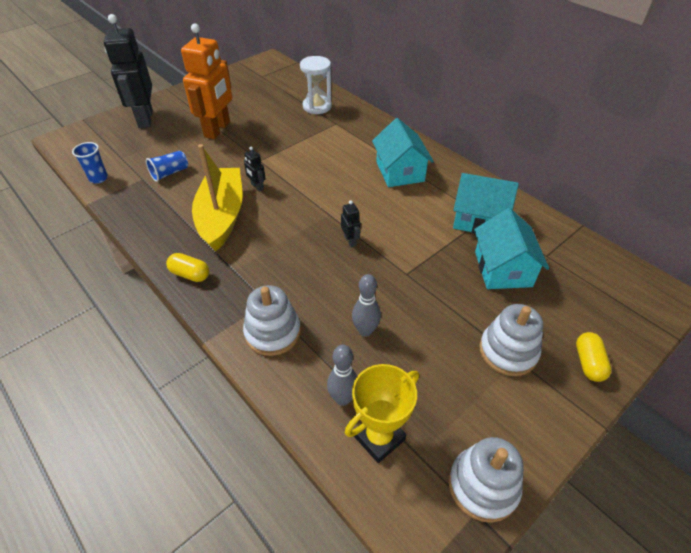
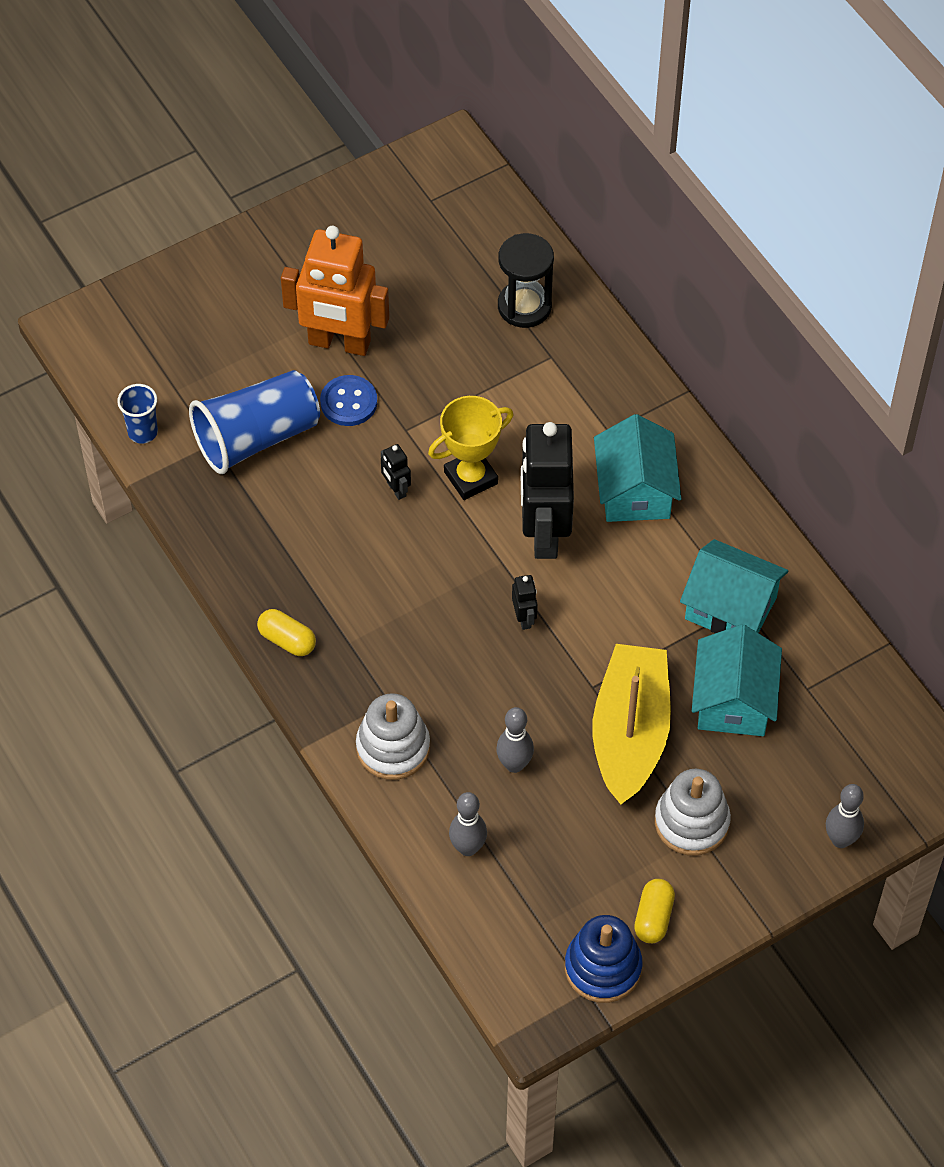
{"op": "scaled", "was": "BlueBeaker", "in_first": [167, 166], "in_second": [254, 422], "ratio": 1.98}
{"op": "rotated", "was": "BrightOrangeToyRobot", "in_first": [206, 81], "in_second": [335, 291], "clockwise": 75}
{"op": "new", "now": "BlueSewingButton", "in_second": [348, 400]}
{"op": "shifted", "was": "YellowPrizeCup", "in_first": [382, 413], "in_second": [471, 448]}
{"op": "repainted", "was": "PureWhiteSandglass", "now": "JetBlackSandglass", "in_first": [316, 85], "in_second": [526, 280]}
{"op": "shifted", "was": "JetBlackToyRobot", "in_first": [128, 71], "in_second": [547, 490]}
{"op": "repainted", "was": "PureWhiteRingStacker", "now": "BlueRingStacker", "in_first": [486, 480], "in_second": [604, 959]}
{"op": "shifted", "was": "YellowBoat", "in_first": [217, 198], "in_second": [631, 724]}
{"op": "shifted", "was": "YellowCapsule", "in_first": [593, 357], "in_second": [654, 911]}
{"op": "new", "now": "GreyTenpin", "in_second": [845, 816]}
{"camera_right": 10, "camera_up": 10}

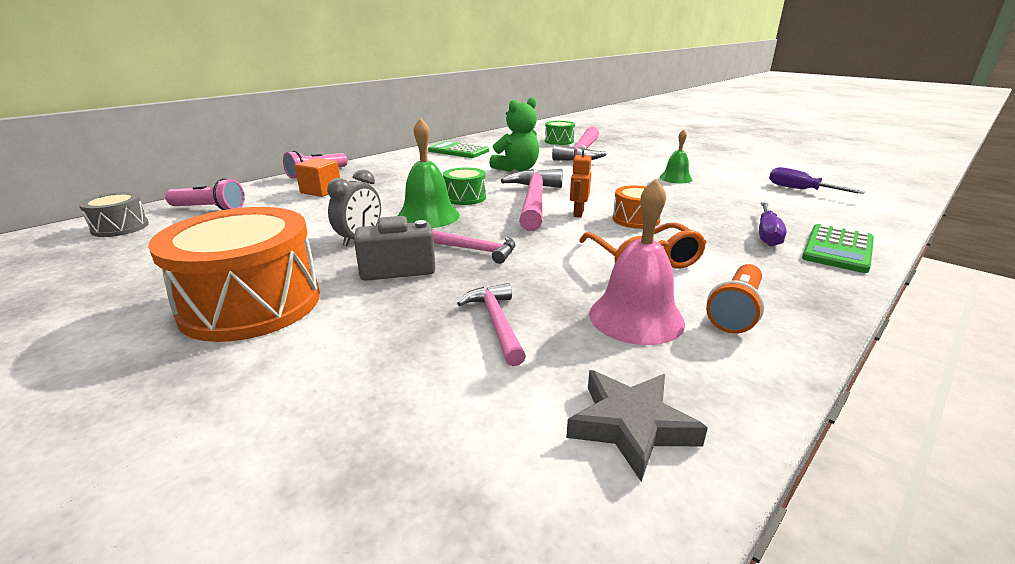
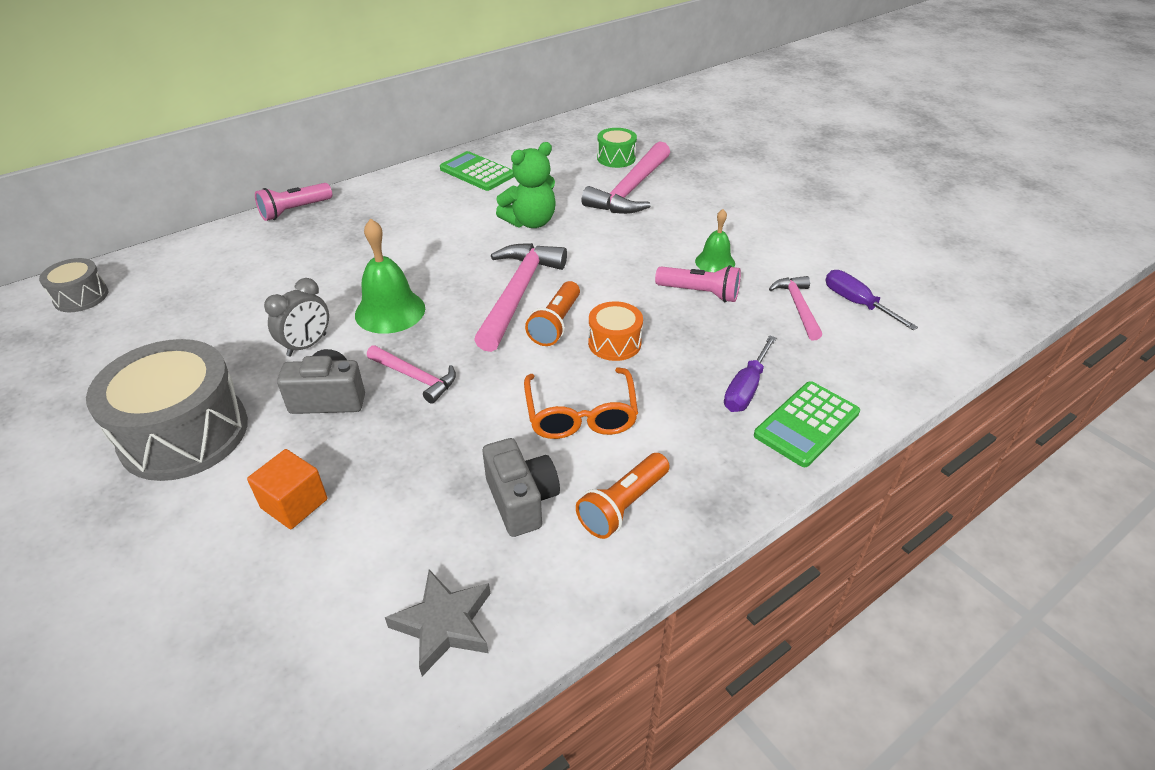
{"op": "repainted", "was": "BrightOrangeSnareDrum", "now": "GreySnareDrum", "in_first": [234, 274], "in_second": [167, 410]}
{"op": "shifted", "was": "BrightOrangeBlock", "in_first": [317, 177], "in_second": [287, 489]}
{"op": "swapped", "was": "RosePinkBell", "now": "GreyCamera", "in_first": [637, 262], "in_second": [521, 487]}
{"op": "swapped", "was": "BrightOrangeToyRobot", "now": "BrightOrangeFlashlight", "in_first": [581, 181], "in_second": [552, 313]}
{"op": "shifted", "was": "RosePinkFlashlight", "in_first": [205, 194], "in_second": [698, 283]}
{"op": "shifted", "was": "RosePinkHammer", "in_first": [491, 324], "in_second": [795, 308]}
{"op": "gone", "was": "GreenSnareDrum", "in_first": [464, 186]}
{"camera_right": 10, "camera_up": 15}

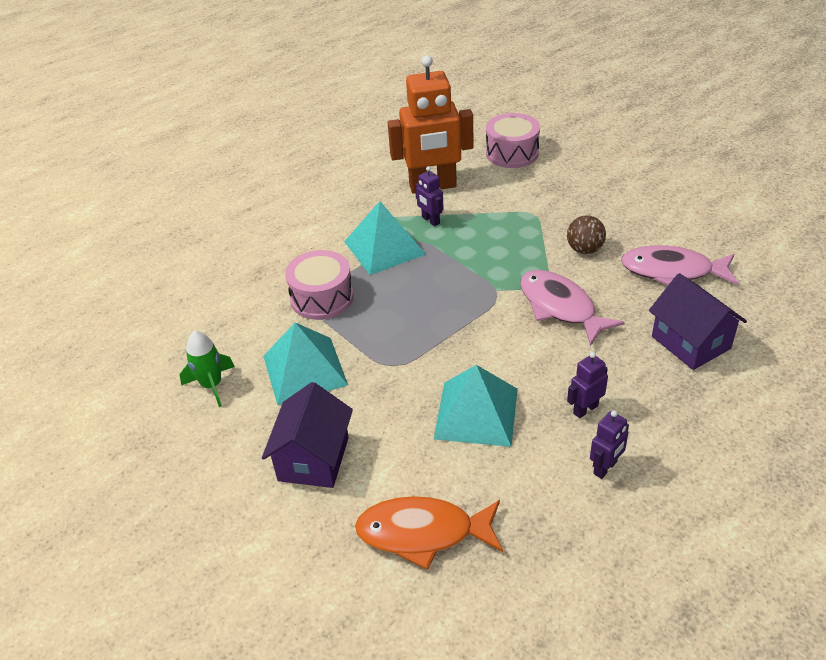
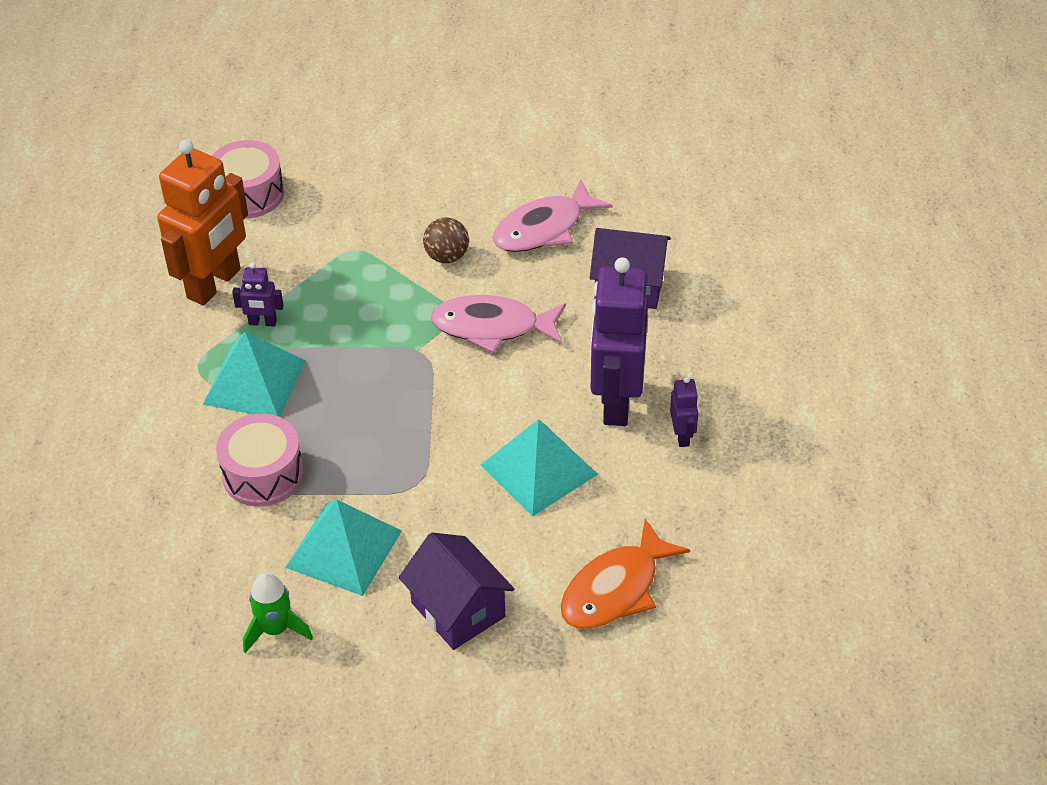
{"op": "scaled", "was": "VioletToyRobot", "in_first": [587, 385], "in_second": [619, 341], "ratio": 2.3}
{"camera_right": -50, "camera_up": 5}

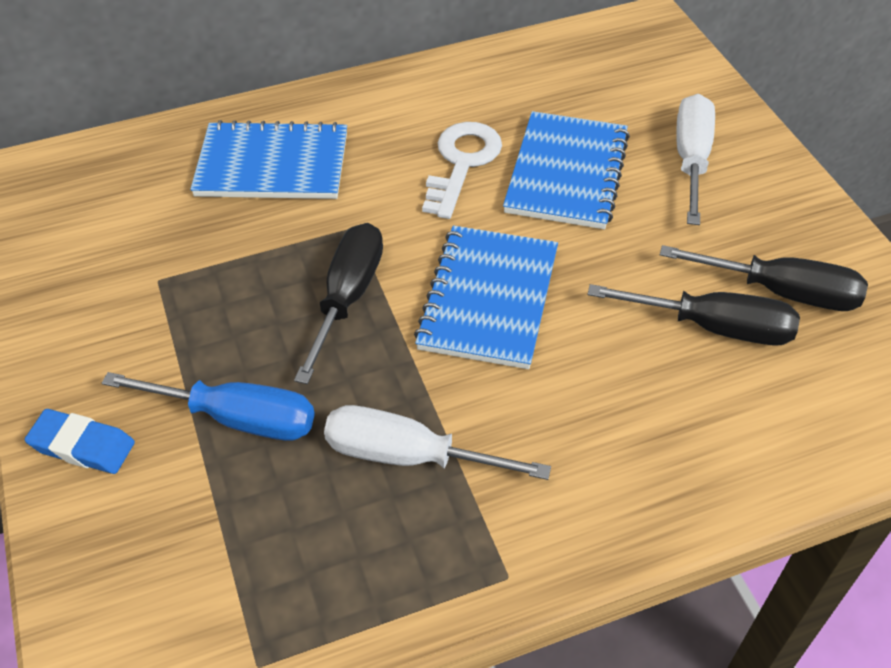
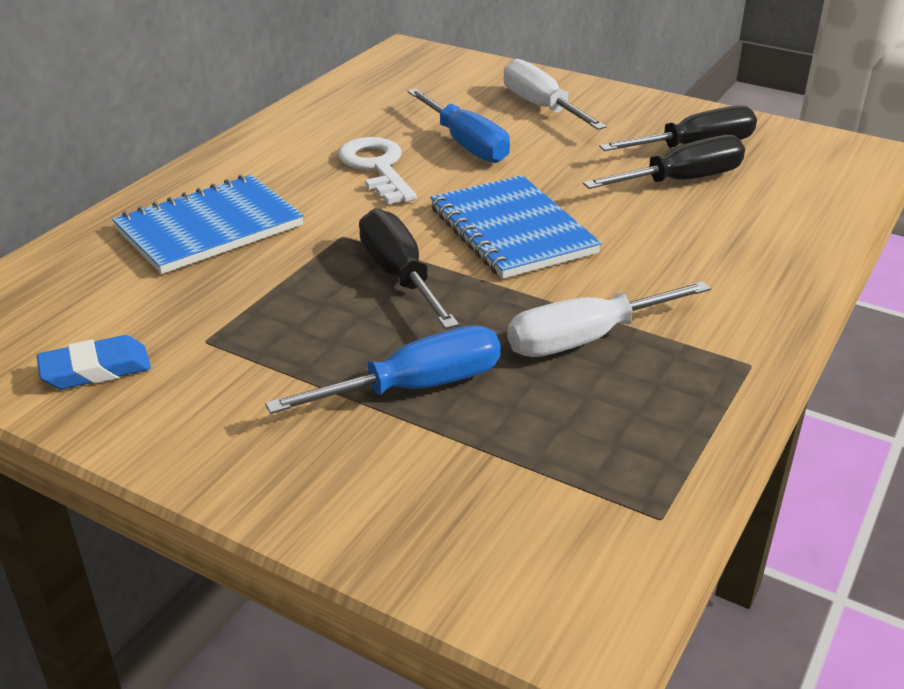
{"op": "shifted", "was": "BlueGumEraser", "in_first": [80, 441], "in_second": [94, 362]}
{"op": "swapped", "was": "BlueNotepad", "now": "BlueHandScrewdriver", "in_first": [566, 170], "in_second": [458, 126]}
{"camera_right": -40, "camera_up": -15}

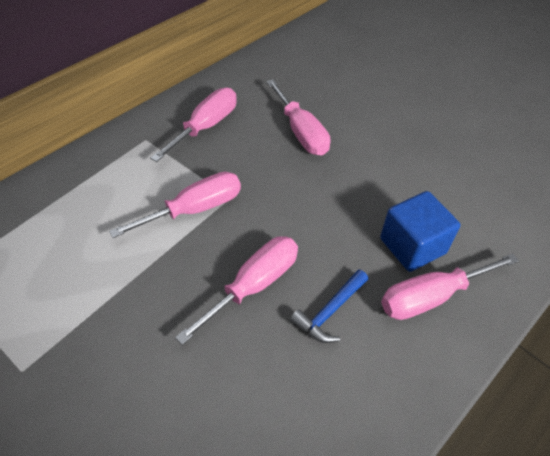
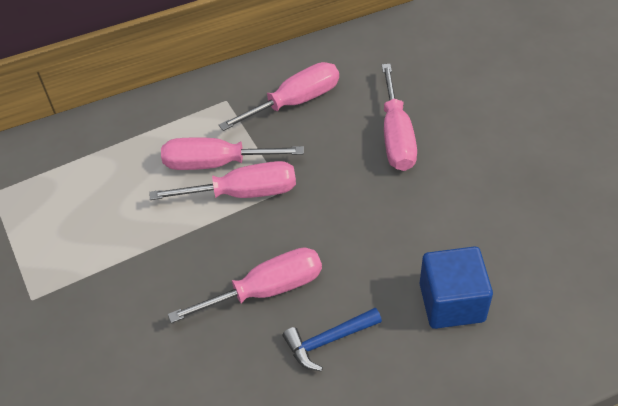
{"op": "shifted", "was": "RosePinkHandScrewdriver", "in_first": [450, 286], "in_second": [232, 153]}
{"camera_right": 25, "camera_up": 0}

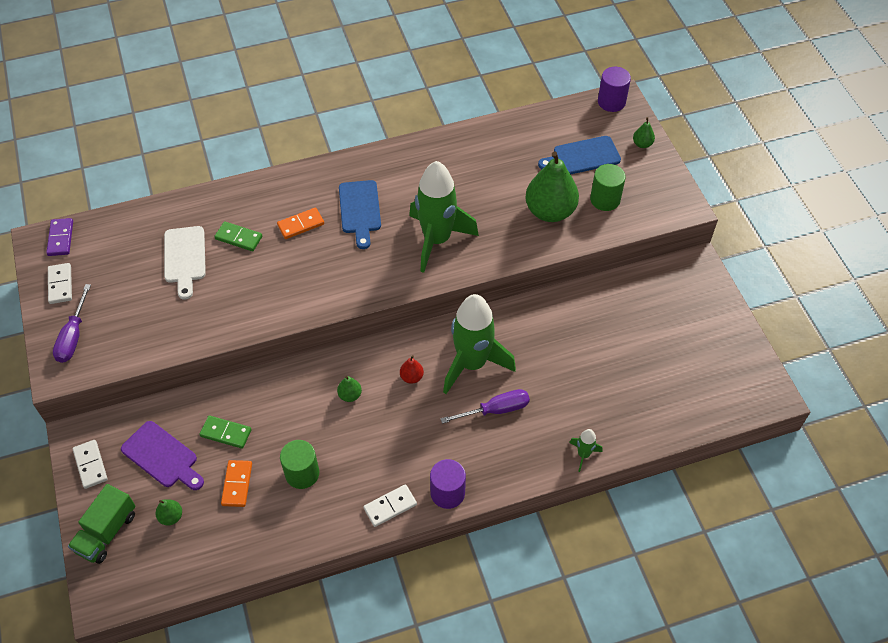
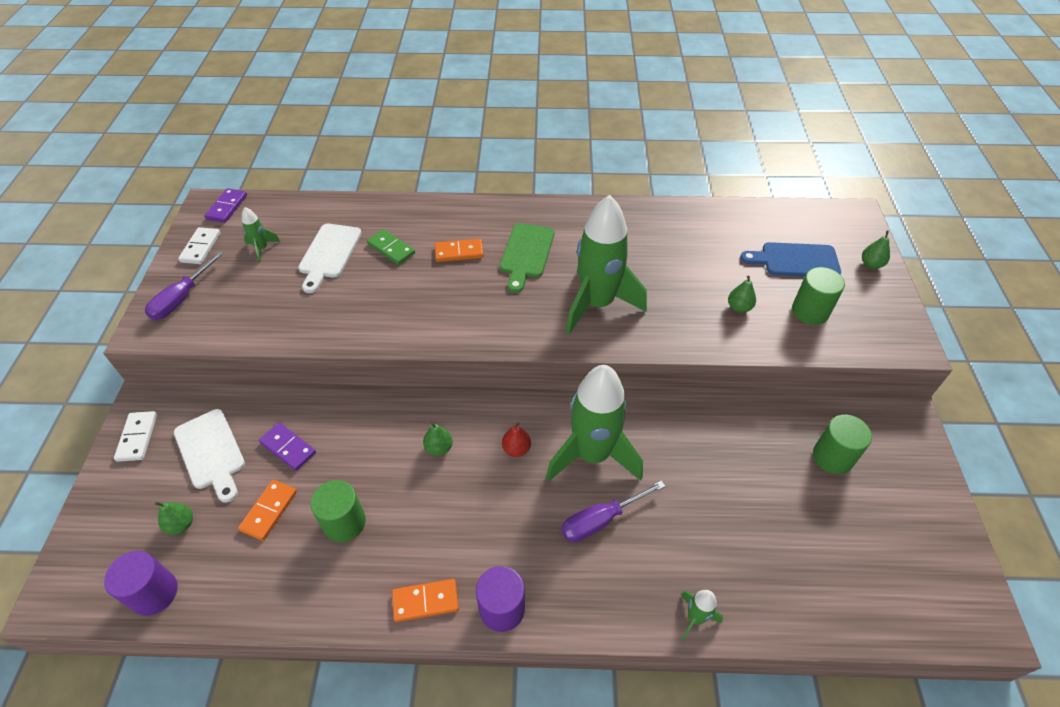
{"op": "shifted", "was": "VioletSolidCylinder", "in_first": [614, 89], "in_second": [141, 583]}
{"op": "repainted", "was": "VioletBreadBoard", "now": "PureWhiteBreadBoard", "in_first": [162, 455], "in_second": [209, 455]}
{"op": "new", "now": "GreenRocket", "in_second": [261, 235]}
{"op": "repainted", "was": "GreenDominoPiece", "now": "VioletDominoPiece", "in_first": [225, 432], "in_second": [287, 447]}
{"op": "repainted", "was": "PureWhiteDominoPiece", "now": "BrightOrangeDominoPiece", "in_first": [390, 505], "in_second": [425, 600]}
{"op": "repainted", "was": "BlueBreadBoard", "now": "GreenBreadBoard", "in_first": [360, 214], "in_second": [527, 258]}
{"op": "rotated", "was": "VioletHandScrewdriver", "in_first": [485, 406], "in_second": [613, 511], "clockwise": 150}
{"op": "scaled", "was": "GreenPearFruit", "in_first": [552, 187], "in_second": [742, 294], "ratio": 0.43}
{"op": "new", "now": "GreenSolidCylinder", "in_second": [842, 444]}
{"op": "gone", "was": "GreenTruck", "in_first": [102, 524]}
{"camera_right": 20, "camera_up": -5}

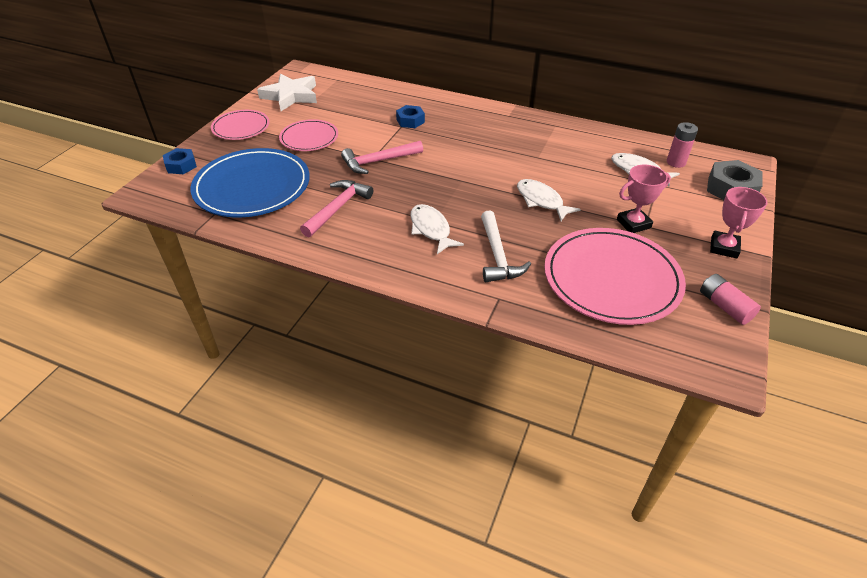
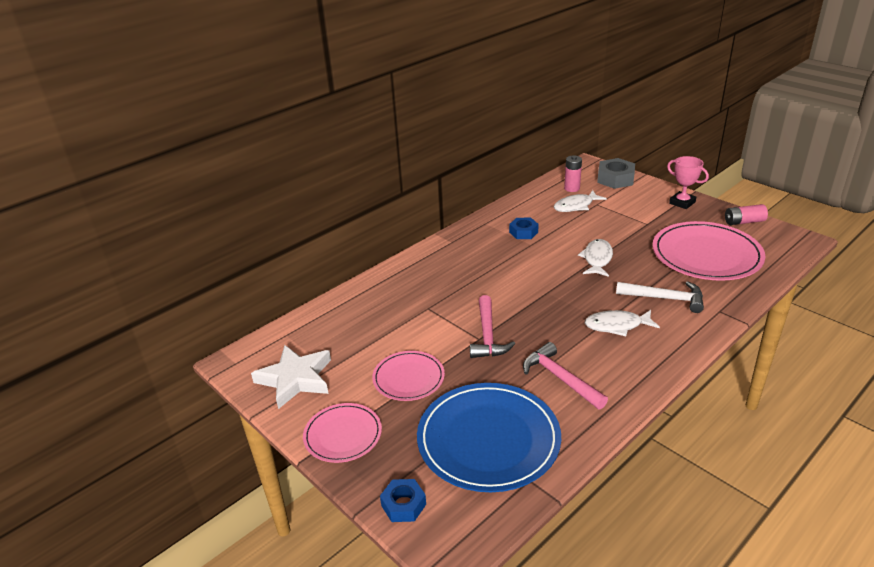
{"op": "shifted", "was": "BlueHexNut", "in_first": [410, 116], "in_second": [524, 228]}
{"op": "rotated", "was": "PureWhiteFishFigure", "in_first": [549, 200], "in_second": [595, 258], "clockwise": 120}
{"op": "gone", "was": "RosePinkPrizeCup", "in_first": [644, 199]}
{"camera_right": -65, "camera_up": -10}

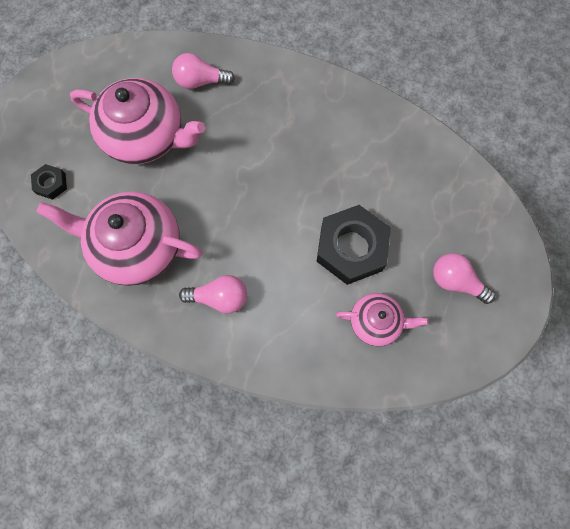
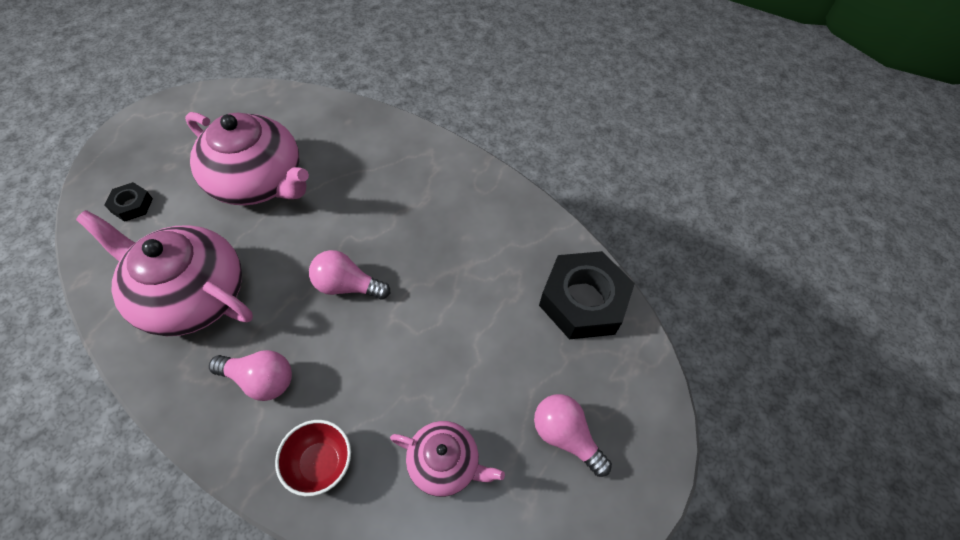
{"op": "new", "now": "ScarletBowl", "in_second": [313, 458]}
{"op": "shifted", "was": "RosePinkLightBulb", "in_first": [203, 71], "in_second": [349, 275]}
{"op": "shifted", "was": "JetBlackHexNut", "in_first": [353, 245], "in_second": [587, 295]}
{"camera_right": 10, "camera_up": -15}

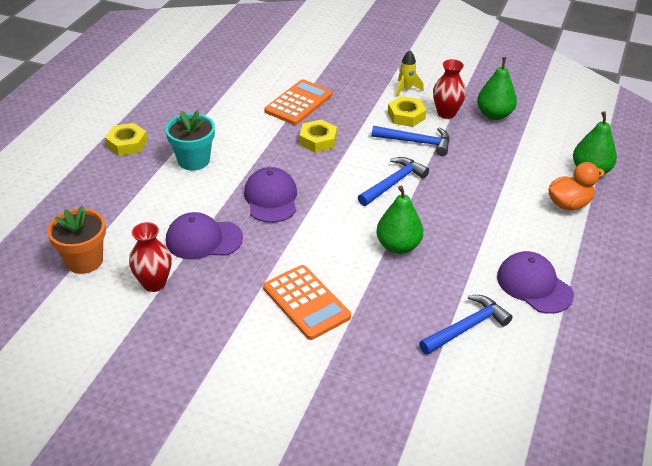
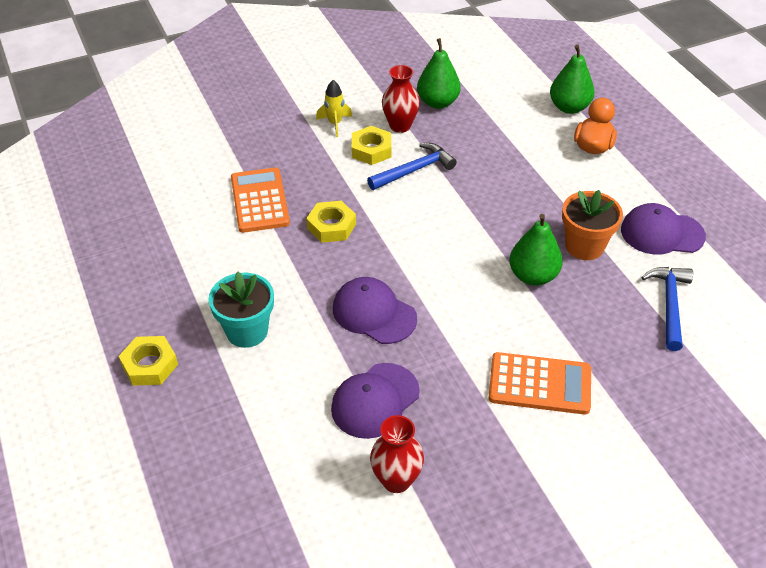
{"op": "shifted", "was": "BrightOrangeFlowerPot", "in_first": [76, 239], "in_second": [592, 225]}
{"op": "gone", "was": "BlueHammer", "in_first": [393, 181]}
{"camera_right": -45, "camera_up": 5}

